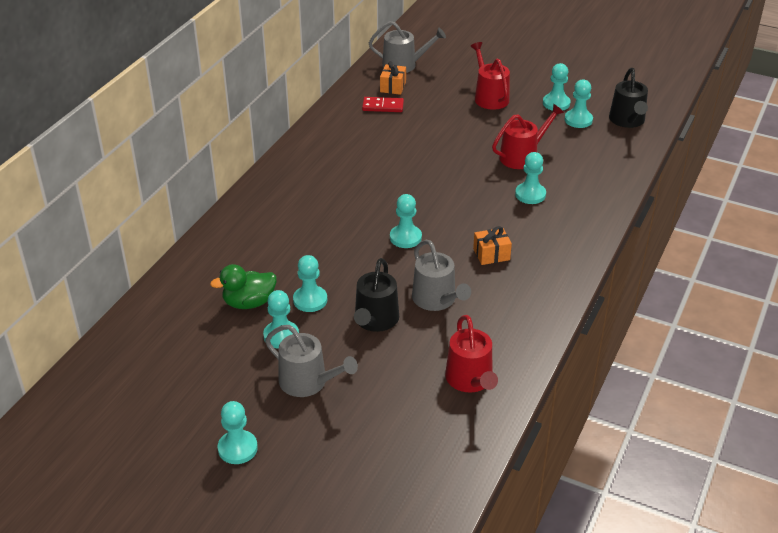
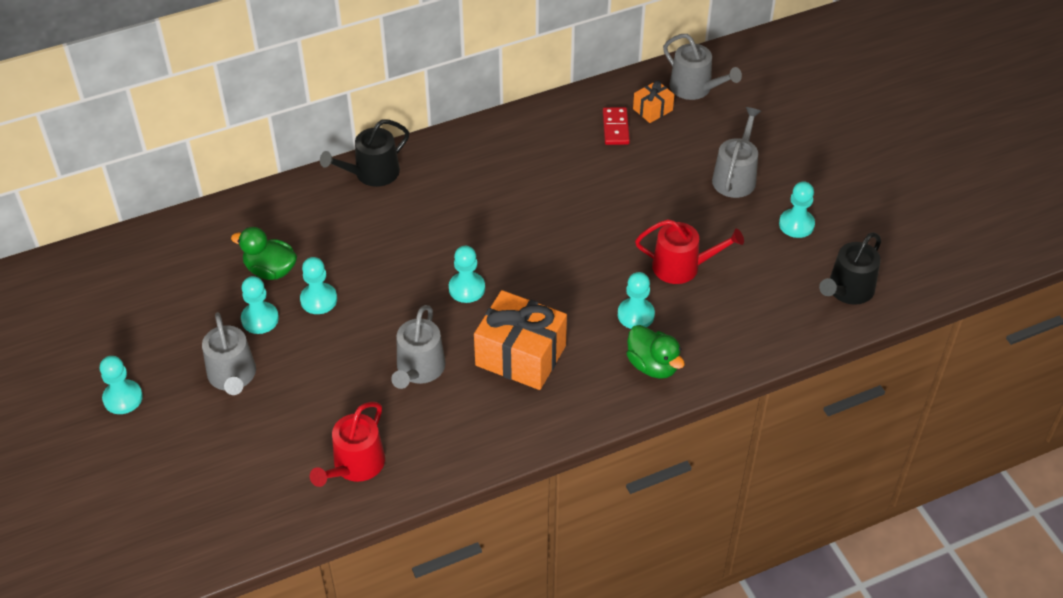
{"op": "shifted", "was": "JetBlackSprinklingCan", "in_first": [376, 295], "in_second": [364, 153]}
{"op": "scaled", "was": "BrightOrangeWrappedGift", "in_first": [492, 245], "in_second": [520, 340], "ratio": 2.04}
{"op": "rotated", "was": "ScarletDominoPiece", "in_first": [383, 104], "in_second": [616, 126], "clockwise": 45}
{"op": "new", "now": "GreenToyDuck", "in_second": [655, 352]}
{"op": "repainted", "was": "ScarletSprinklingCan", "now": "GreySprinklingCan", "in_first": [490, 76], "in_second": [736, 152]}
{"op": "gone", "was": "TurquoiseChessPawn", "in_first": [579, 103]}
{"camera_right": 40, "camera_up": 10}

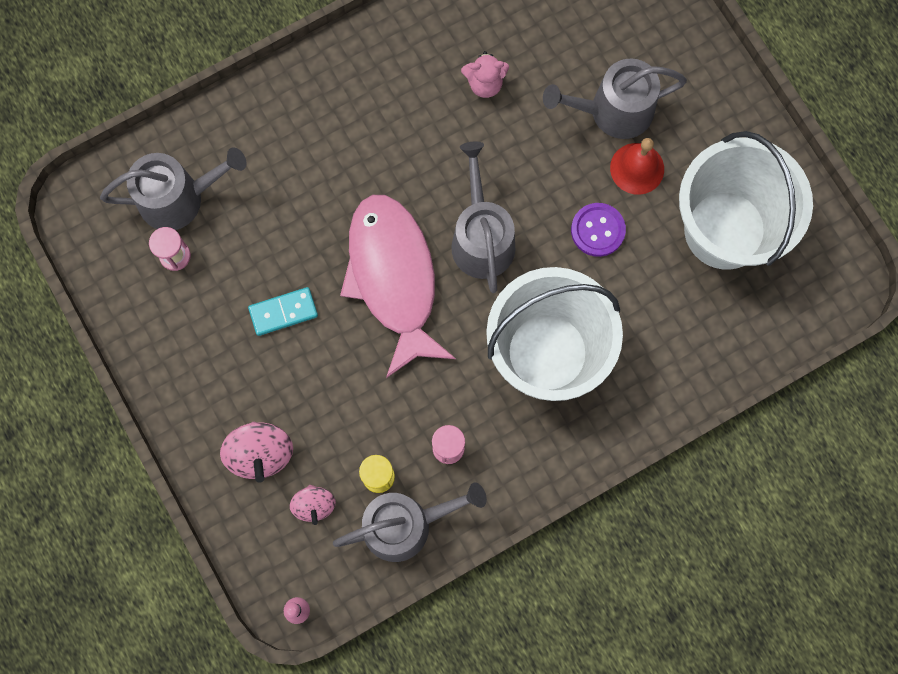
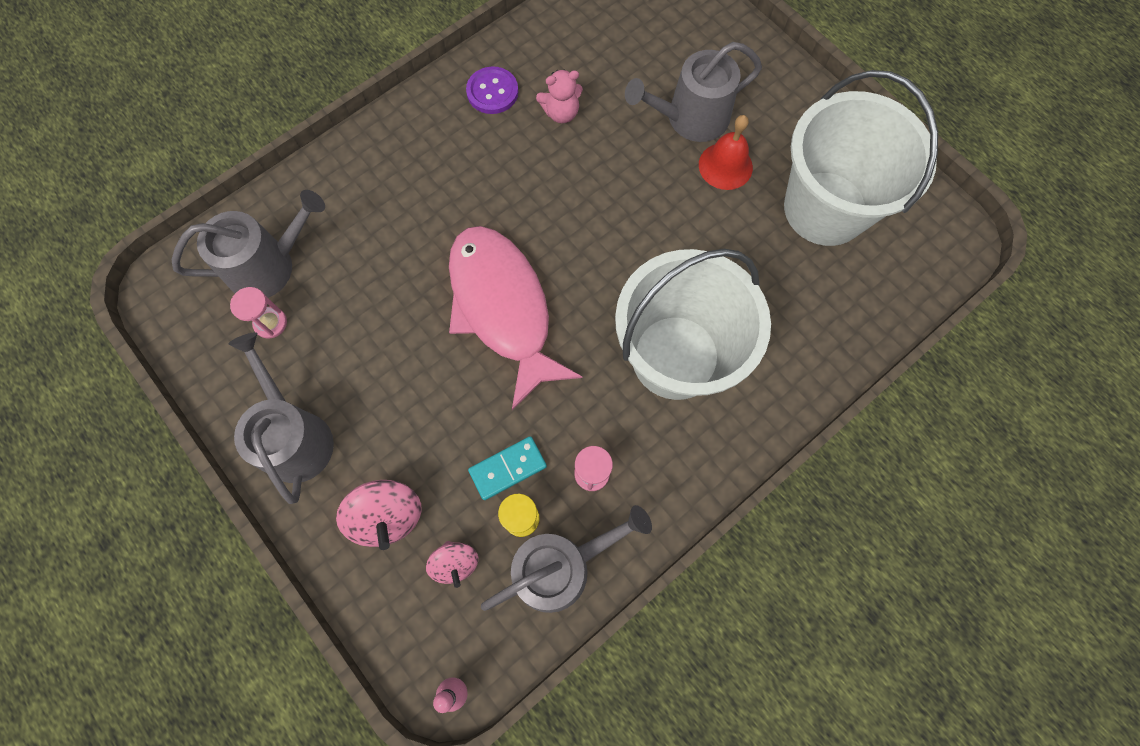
{"op": "shifted", "was": "GreySprinklingCan", "in_first": [483, 217], "in_second": [281, 418]}
{"op": "shifted", "was": "VioletSewingButton", "in_first": [598, 230], "in_second": [492, 90]}
{"op": "shifted", "was": "TurquoiseDominoPiece", "in_first": [283, 311], "in_second": [507, 468]}
{"camera_right": -10, "camera_up": -5}

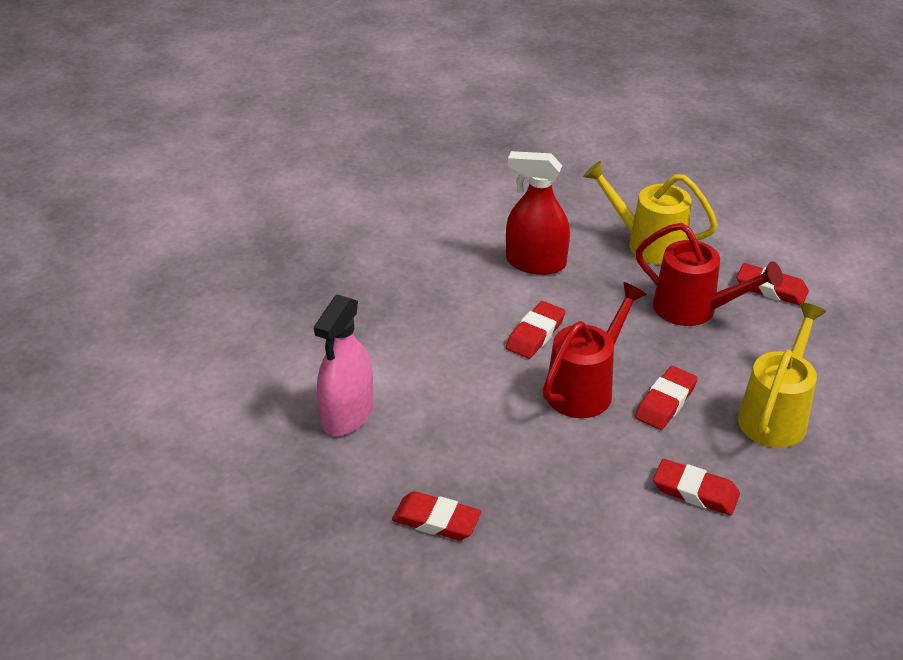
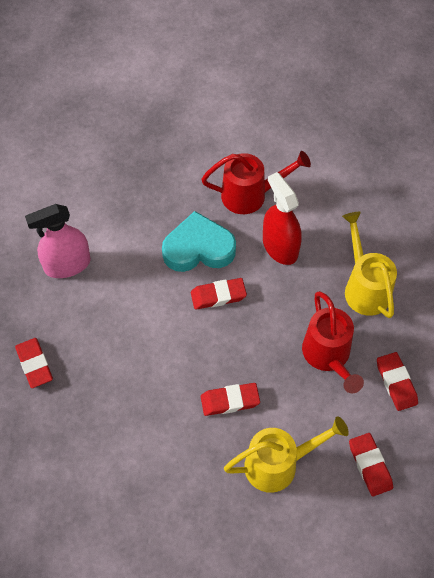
{"op": "new", "now": "TurquoiseHeartShape", "in_second": [199, 241]}
{"op": "shifted", "was": "ScarletSprinklingCan", "in_first": [595, 350], "in_second": [256, 182]}
{"op": "shifted", "was": "ScarletGumEraser", "in_first": [696, 487], "in_second": [371, 464]}
{"camera_right": 45, "camera_up": 20}

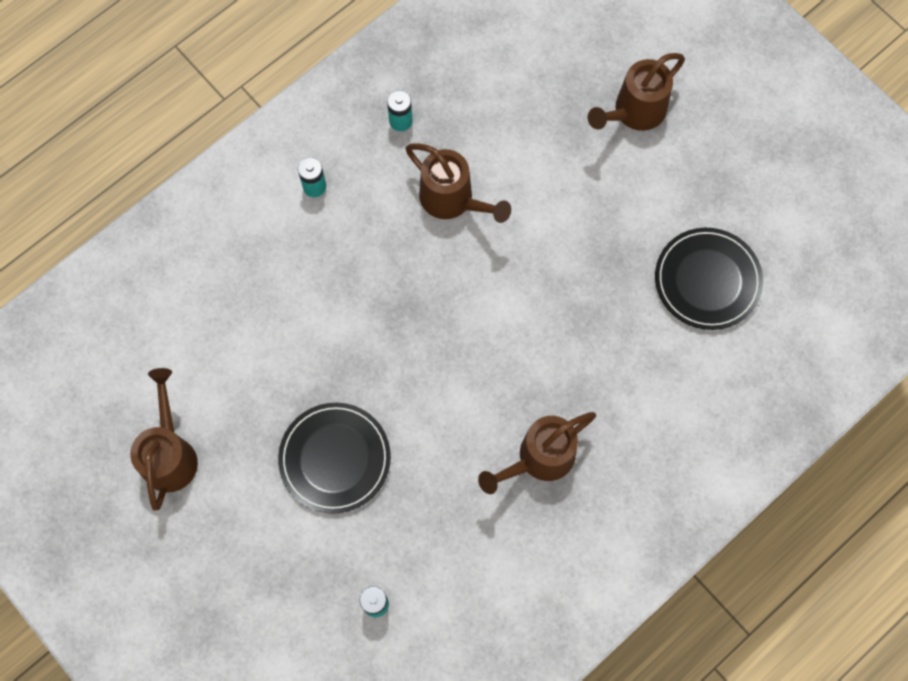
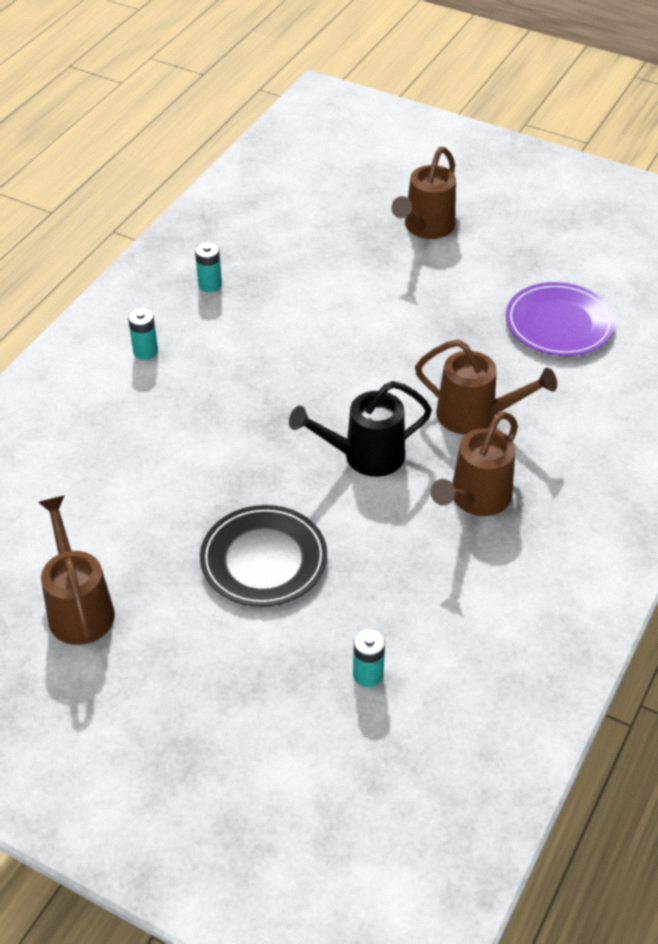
{"op": "new", "now": "JetBlackSprinklingCan", "in_second": [360, 429]}
{"op": "shifted", "was": "BrownSprinklingCan", "in_first": [458, 183], "in_second": [486, 387]}
{"op": "repainted", "was": "JetBlackFlatDish", "now": "VioletFlatDish", "in_first": [709, 279], "in_second": [560, 319]}
{"camera_right": -20, "camera_up": -25}

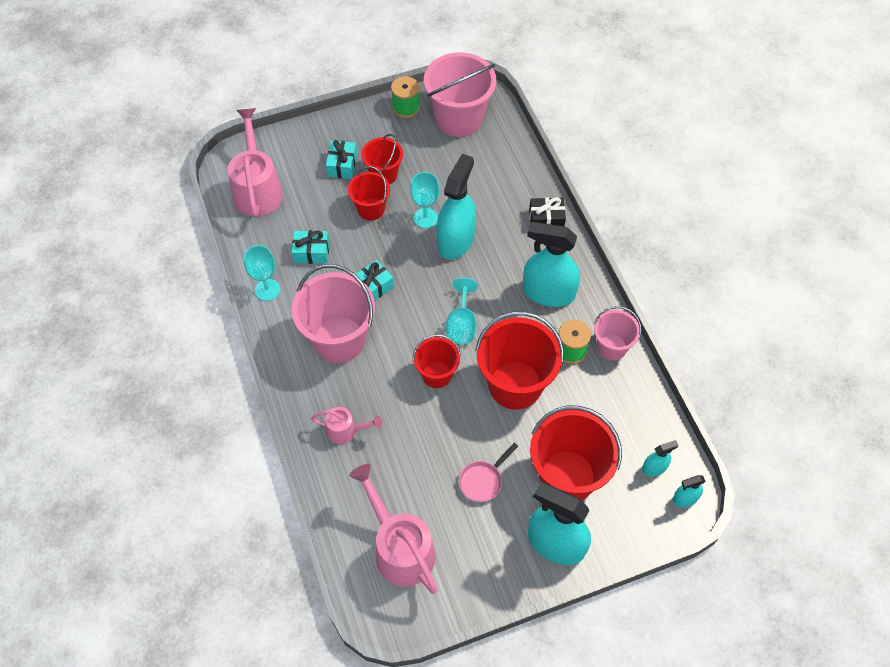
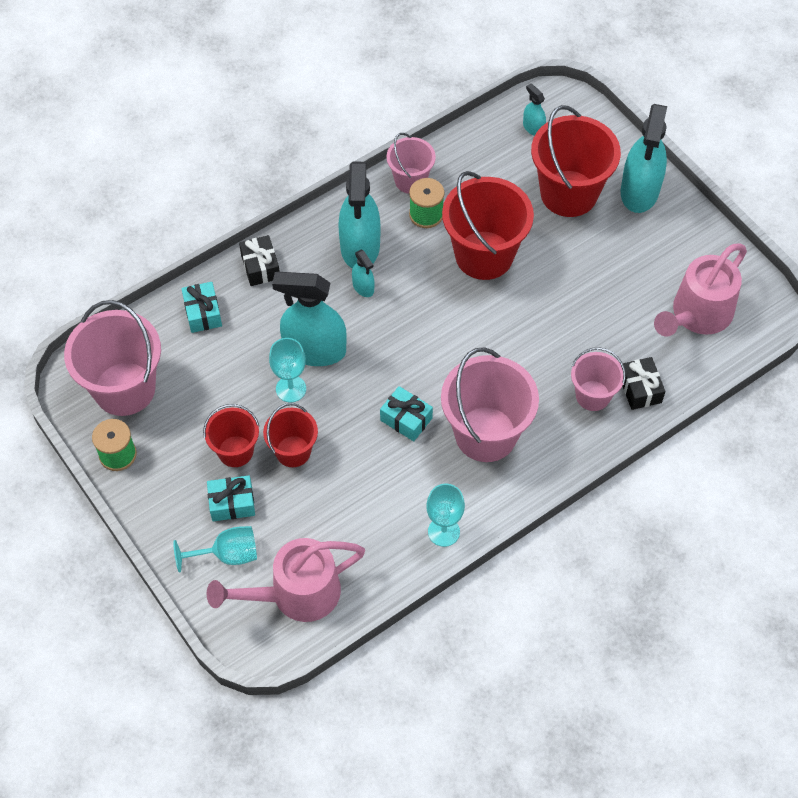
{"op": "shifted", "was": "TurquoiseGoblet", "in_first": [462, 310], "in_second": [215, 549]}
{"op": "shifted", "was": "TurquoiseWrappedGift", "in_first": [310, 247], "in_second": [201, 307]}
{"op": "shifted", "was": "TurquoiseSprayer", "in_first": [689, 491], "in_second": [363, 273]}
{"op": "swapped", "was": "RosePinkSprinklingCan", "now": "RosePinkSandBucket", "in_first": [347, 425], "in_second": [598, 379]}
{"op": "new", "now": "JetBlackWrappedGift", "in_second": [644, 383]}
{"op": "gone", "was": "ScarletSandBucket", "in_first": [437, 361]}
{"op": "gone", "was": "RosePinkPan", "in_first": [488, 472]}
{"camera_right": -105, "camera_up": 0}

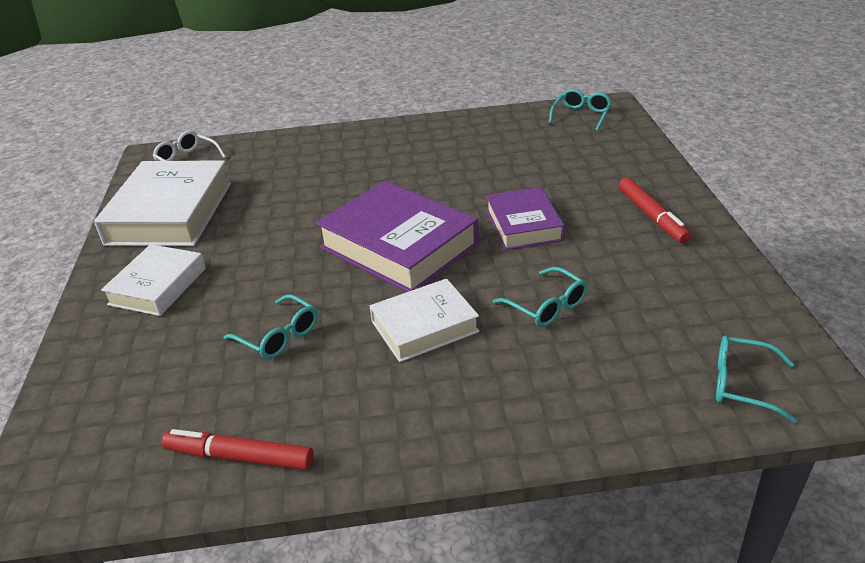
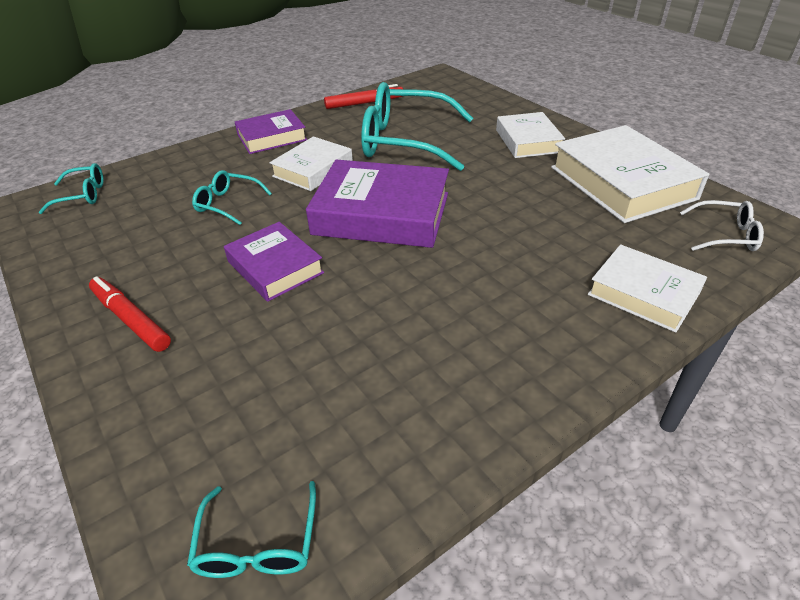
{"op": "new", "now": "VioletHardback", "in_second": [271, 131]}
{"op": "scaled", "was": "TurquoiseSpectacles", "in_first": [271, 326], "in_second": [417, 126], "ratio": 2.12}
{"op": "new", "now": "PureWhiteHardback", "in_second": [647, 288]}
{"camera_right": 150, "camera_up": 5}

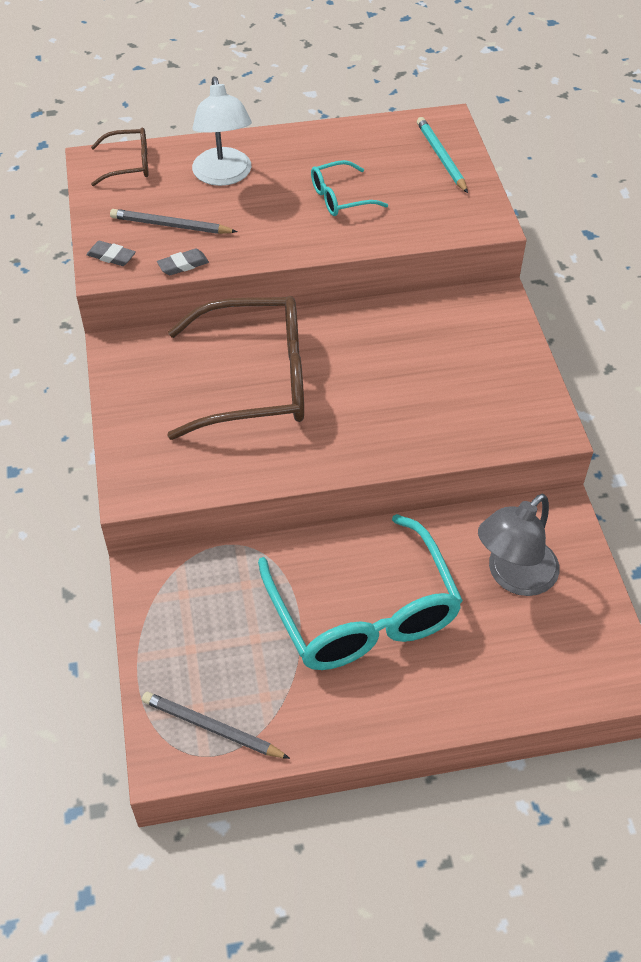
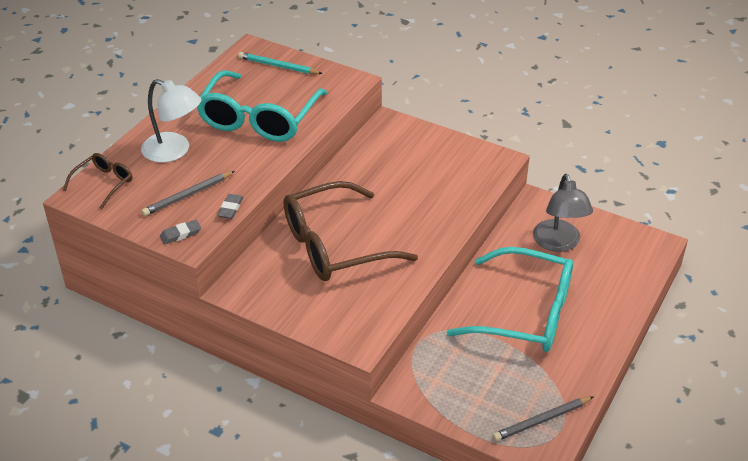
{"op": "scaled", "was": "TurquoiseSpectacles", "in_first": [349, 188], "in_second": [262, 106], "ratio": 2.1}
{"op": "rotated", "was": "BrownSpectacles", "in_first": [235, 368], "in_second": [350, 231], "clockwise": -150}
{"camera_right": -50, "camera_up": -10}

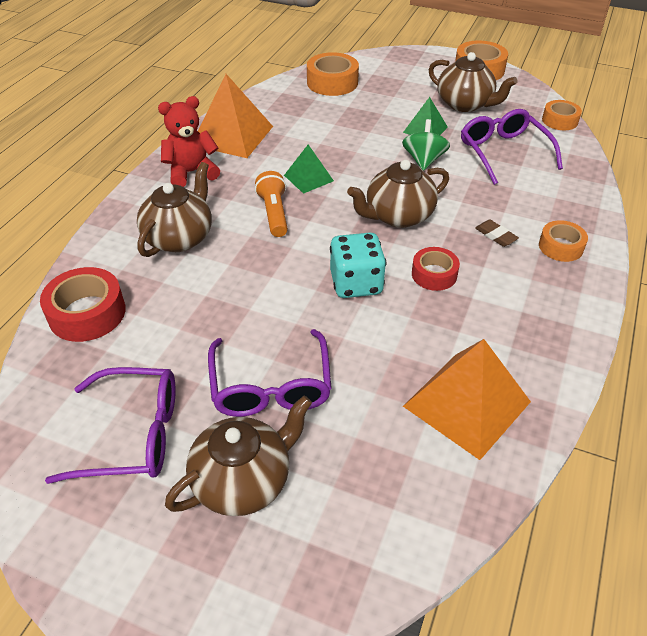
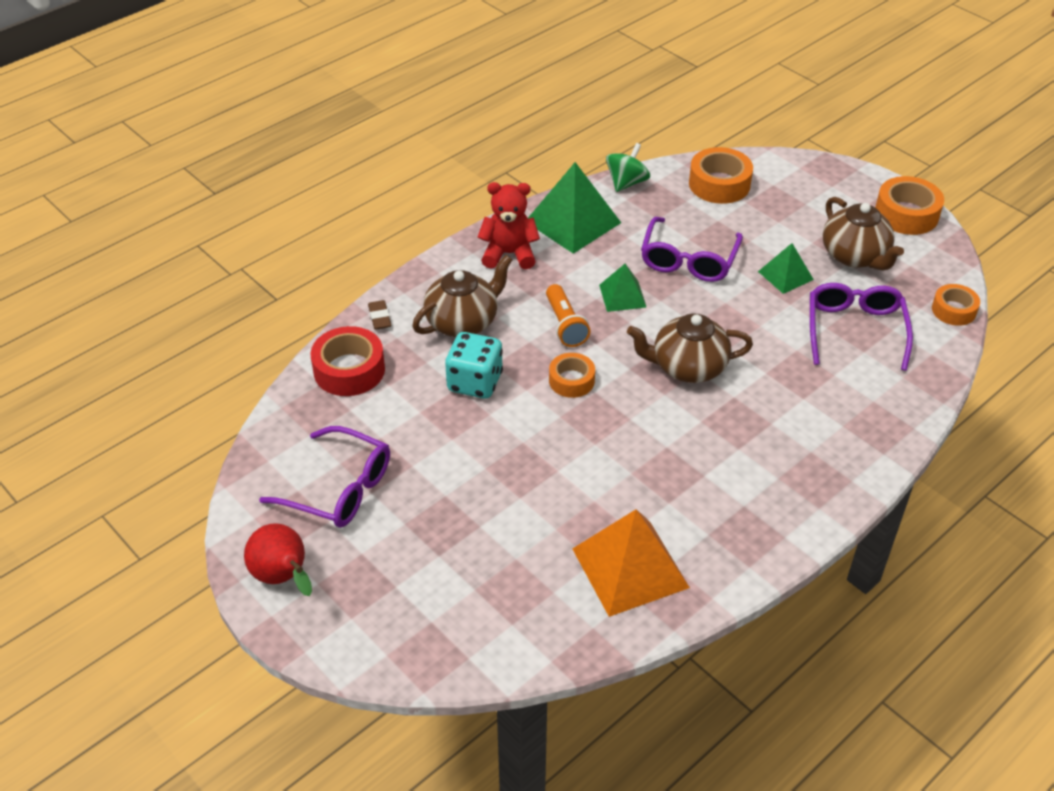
{"op": "new", "now": "ScarletPearFruit", "in_second": [278, 559]}
{"op": "shifted", "was": "BrownGumEraser", "in_first": [497, 233], "in_second": [379, 315]}
{"op": "shifted", "was": "TurquoiseDie", "in_first": [358, 265], "in_second": [474, 365]}
{"op": "repainted", "was": "BrightOrangeSolidPyramid", "now": "GreenSolidPyramid", "in_first": [235, 116], "in_second": [574, 208]}
{"op": "rotated", "was": "BrightOrangeFlashlight", "in_first": [271, 204], "in_second": [568, 315], "clockwise": 150}
{"op": "shifted", "was": "BrightOrangeTape", "in_first": [563, 241], "in_second": [572, 375]}
{"op": "shifted", "was": "GreenWhirligig", "in_first": [426, 145], "in_second": [628, 167]}
{"op": "shifted", "was": "VioletSpectacles", "in_first": [270, 373], "in_second": [692, 249]}
{"op": "gone", "was": "BrownTeapot", "in_first": [238, 456]}
{"op": "gone", "was": "ScarletTape", "in_first": [436, 269]}
{"camera_right": 25, "camera_up": 0}

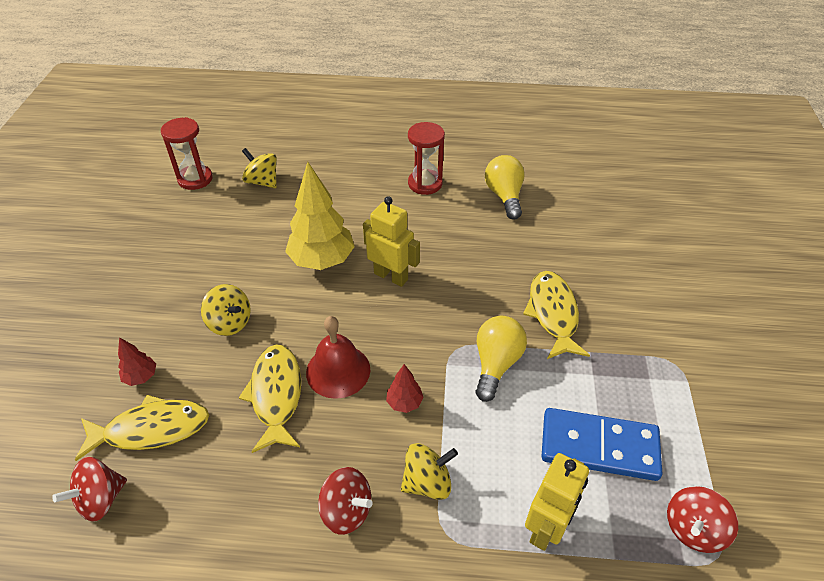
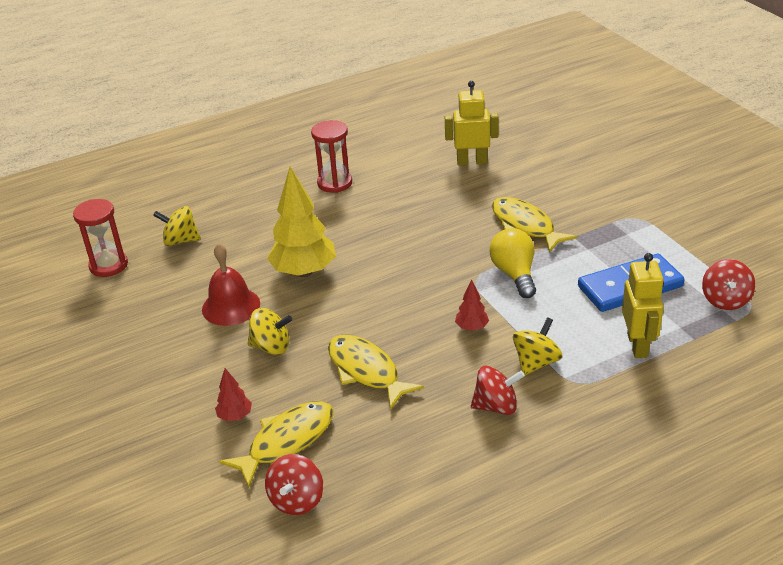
{"op": "shifted", "was": "ScarletBell", "in_first": [338, 357], "in_second": [231, 284]}
{"op": "shifted", "was": "YellowToyRobot", "in_first": [391, 241], "in_second": [472, 123]}
{"op": "gone", "was": "YellowLightBulb", "in_first": [504, 187]}
{"camera_right": -30, "camera_up": -10}

